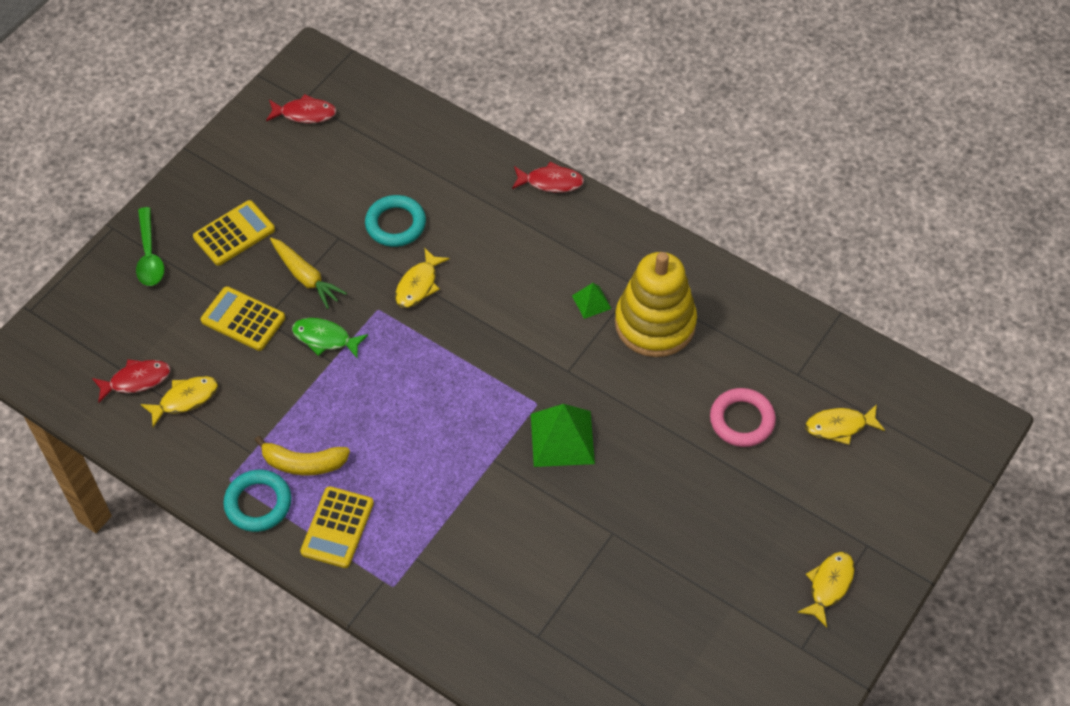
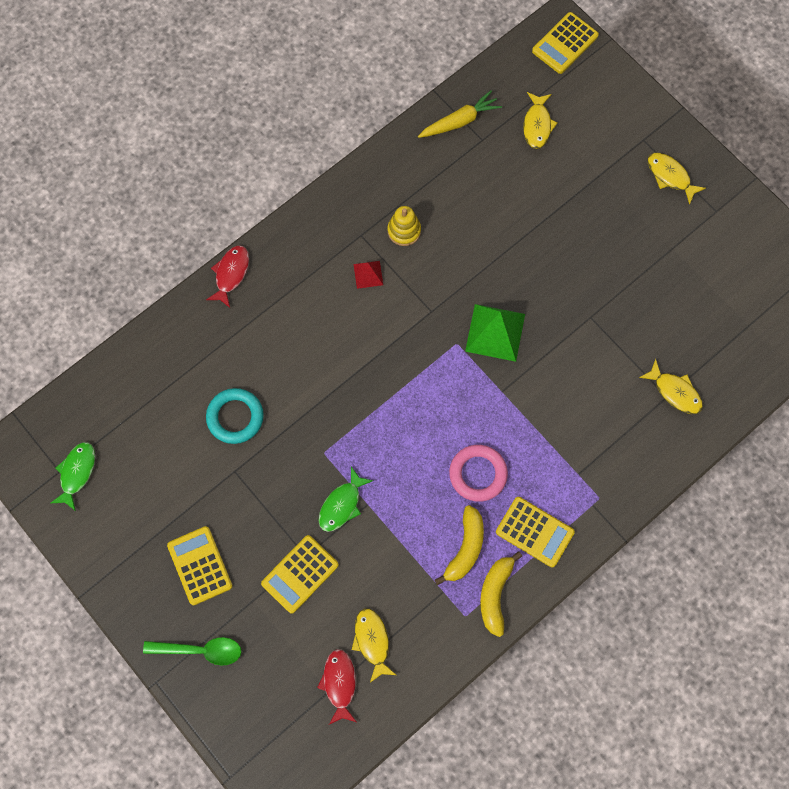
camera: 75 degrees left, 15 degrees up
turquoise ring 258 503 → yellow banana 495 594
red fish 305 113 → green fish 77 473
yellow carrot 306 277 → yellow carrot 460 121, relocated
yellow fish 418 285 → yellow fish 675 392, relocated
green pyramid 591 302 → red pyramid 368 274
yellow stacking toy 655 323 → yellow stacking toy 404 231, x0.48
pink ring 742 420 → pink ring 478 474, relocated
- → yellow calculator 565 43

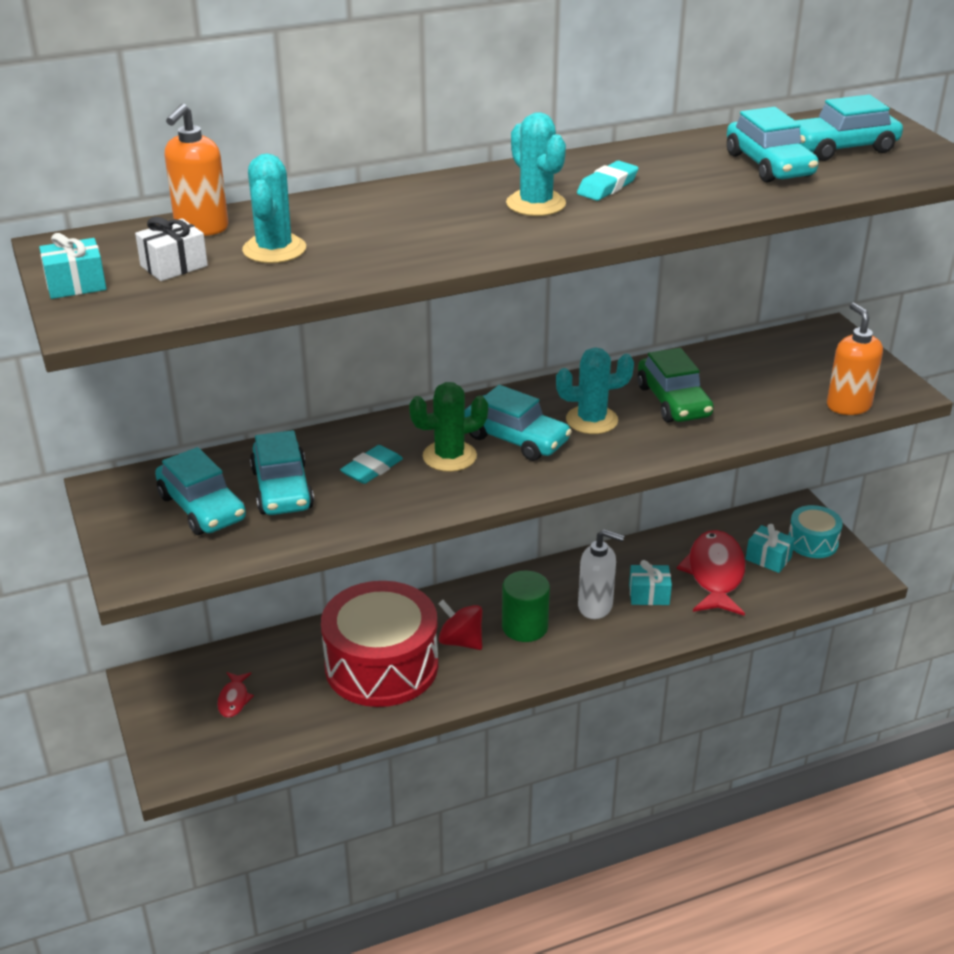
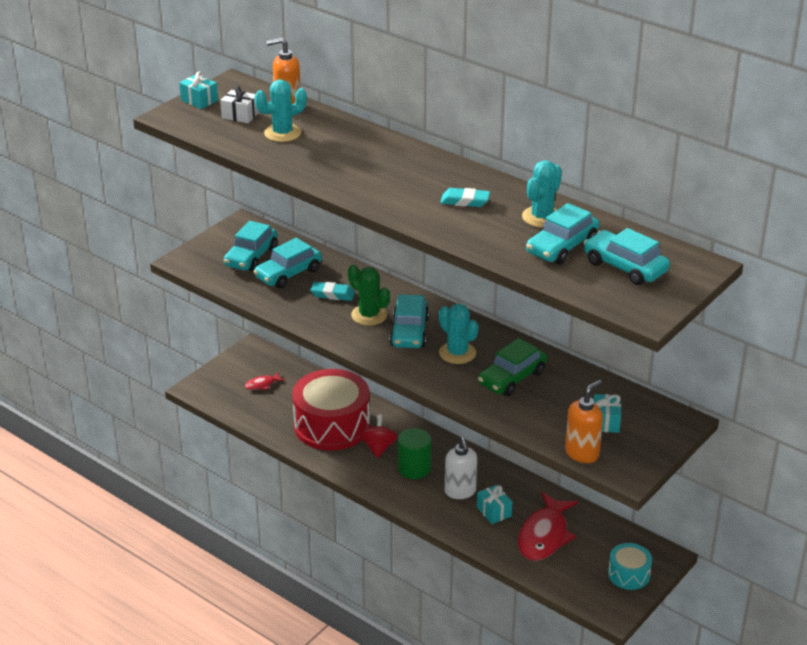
camera: 60 degrees right, 0 degrees up
turquoise cactus 536 204 → turquoise cactus 542 217, relocated
red fish 715 574 → red fish 544 535, 135 degrees clockwise
turquoise gift 768 558 → turquoise gift 605 422, relocated

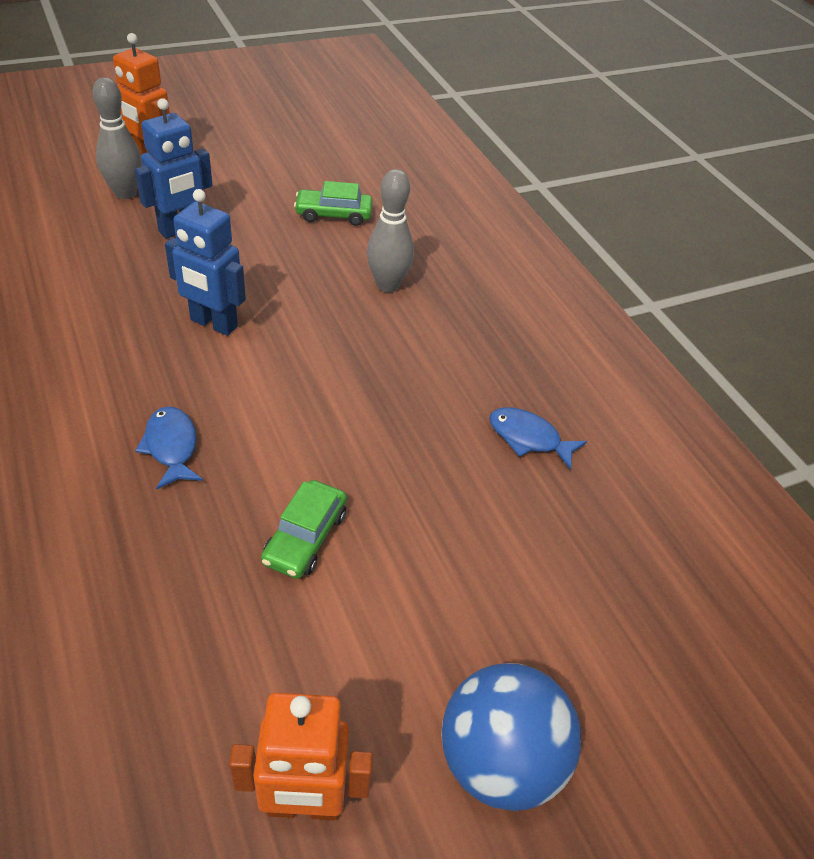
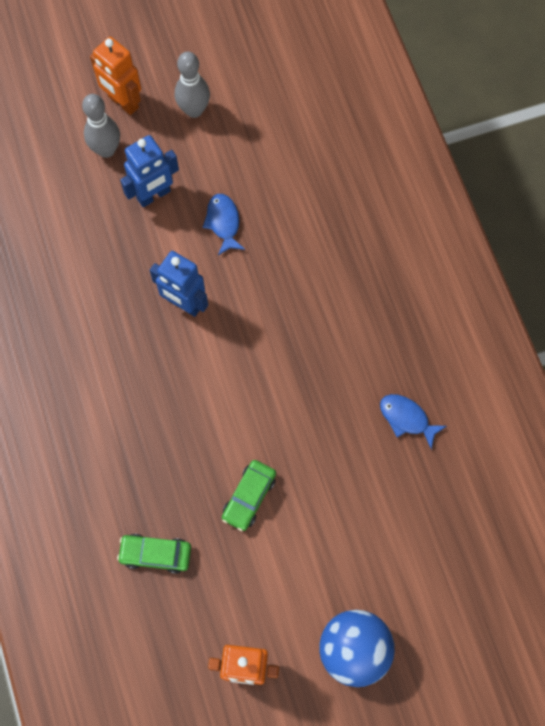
camera: 10 degrees right, 25 degrees up
blue fish 171 447 → blue fish 223 222, relocated
green car 333 214 → green car 155 554, relocated
grey bowling pin 387 285 → grey bowling pin 194 110, relocated

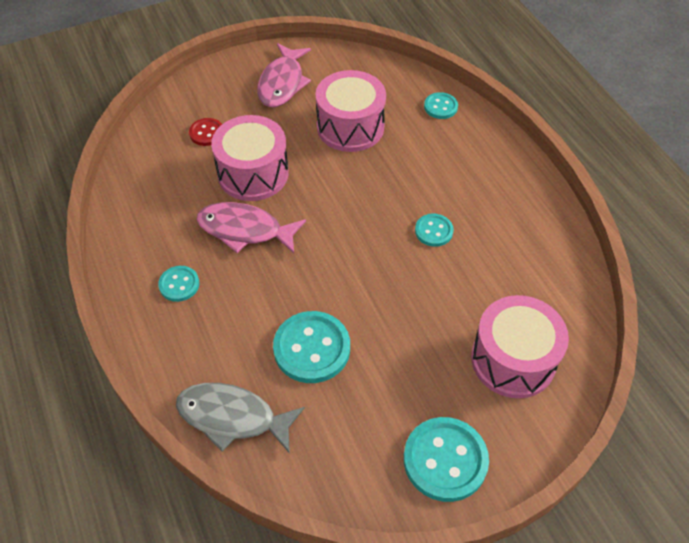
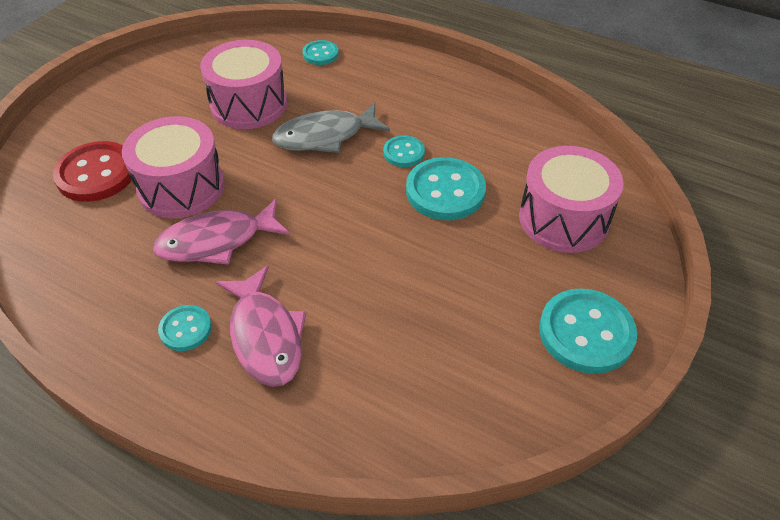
camera: 35 degrees left, 5 degrees down
grey fish 232 417 → grey fish 325 136, relocated
red button 207 133 → red button 96 174, x1.82
pink fish 282 83 → pink fish 265 336, relocated
turquoise button 312 348 → turquoise button 445 191, relocated

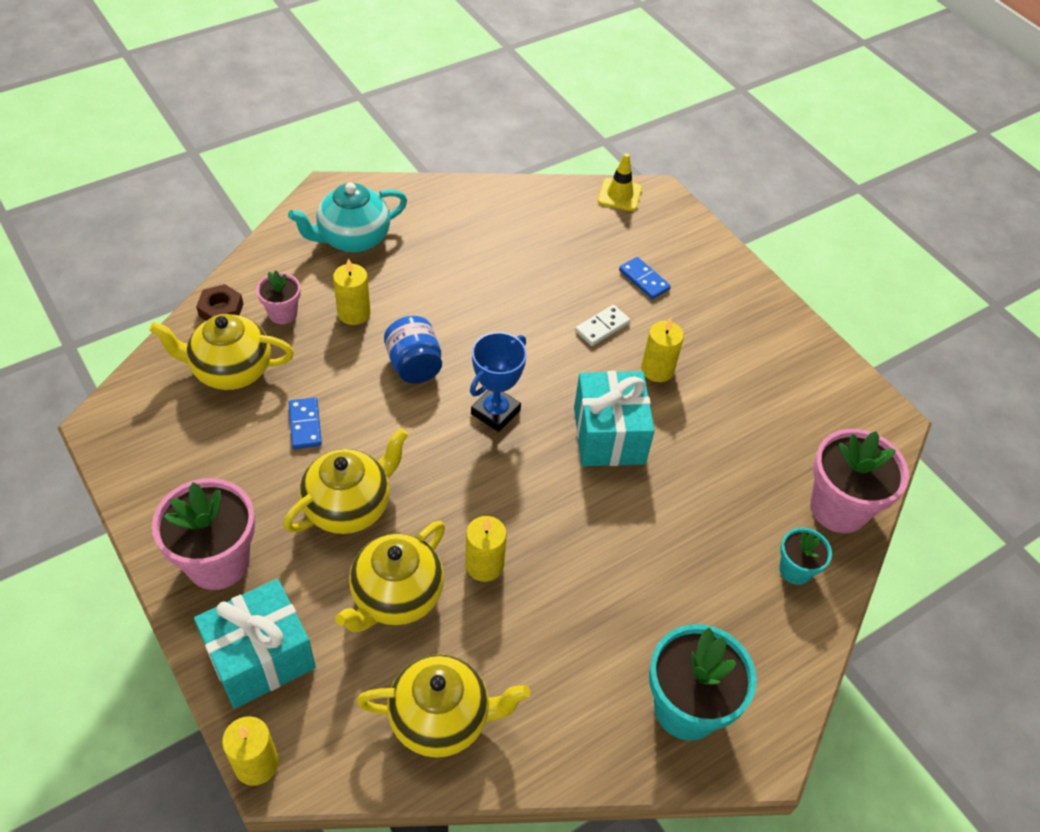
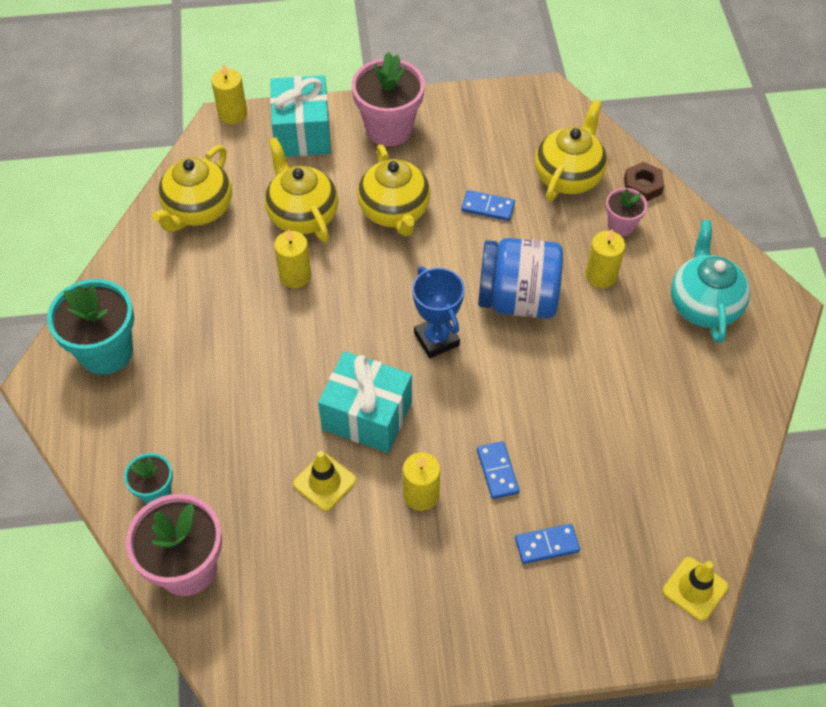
camera: 120 degrees right, 5 degrees up
blue jar 414 365 → blue jar 518 299, x1.55
white domino 602 327 → blue domino 497 471
- → yellow traffic cone 324 482

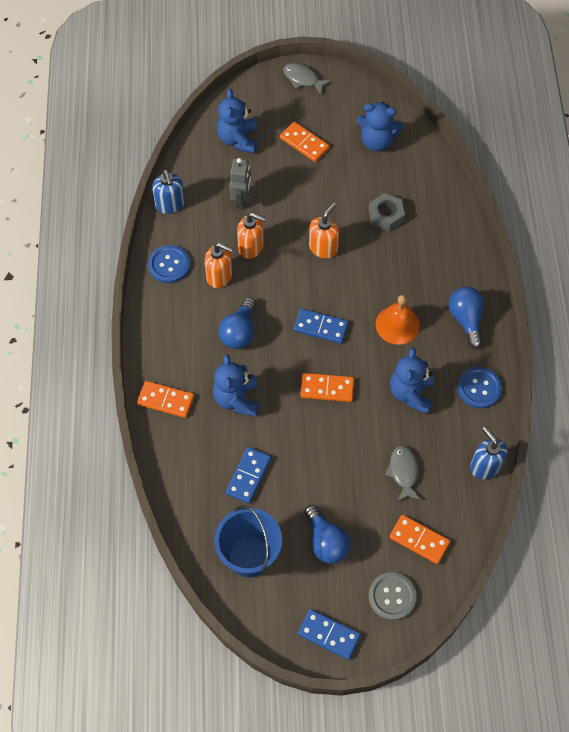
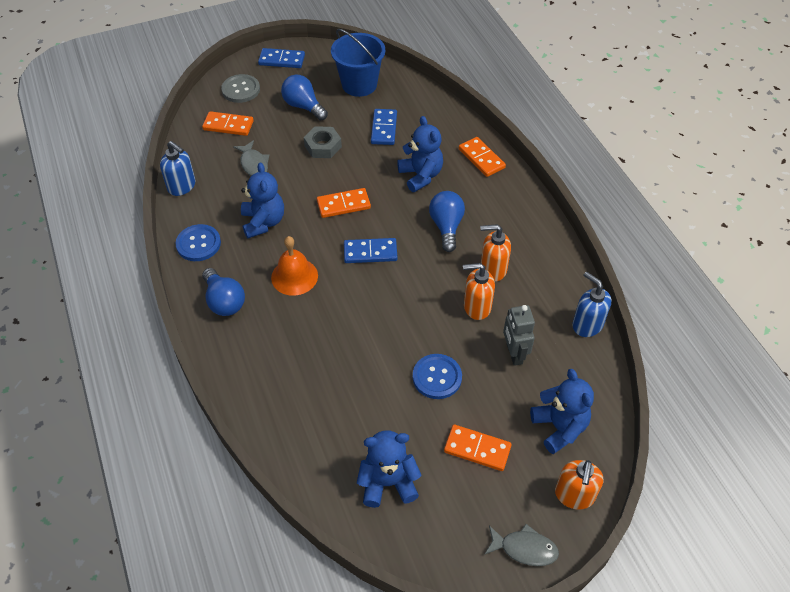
camera: 160 degrees right, 10 degrees down
orange domino 165 400 → orange domino 481 158, 60 degrees clockwise
blue button 169 265 → blue button 437 377, relocated
orange soap dispenser 323 247 → orange soap dispenser 574 495, relocated
grey nut 386 215 → grey nut 323 146, relocated

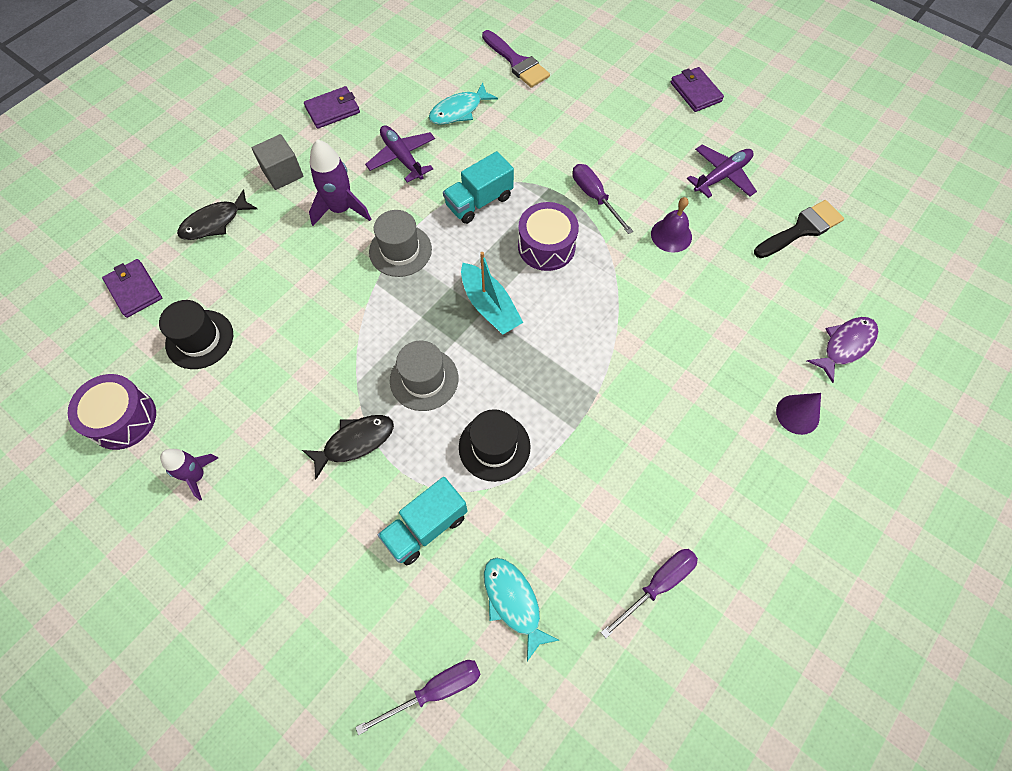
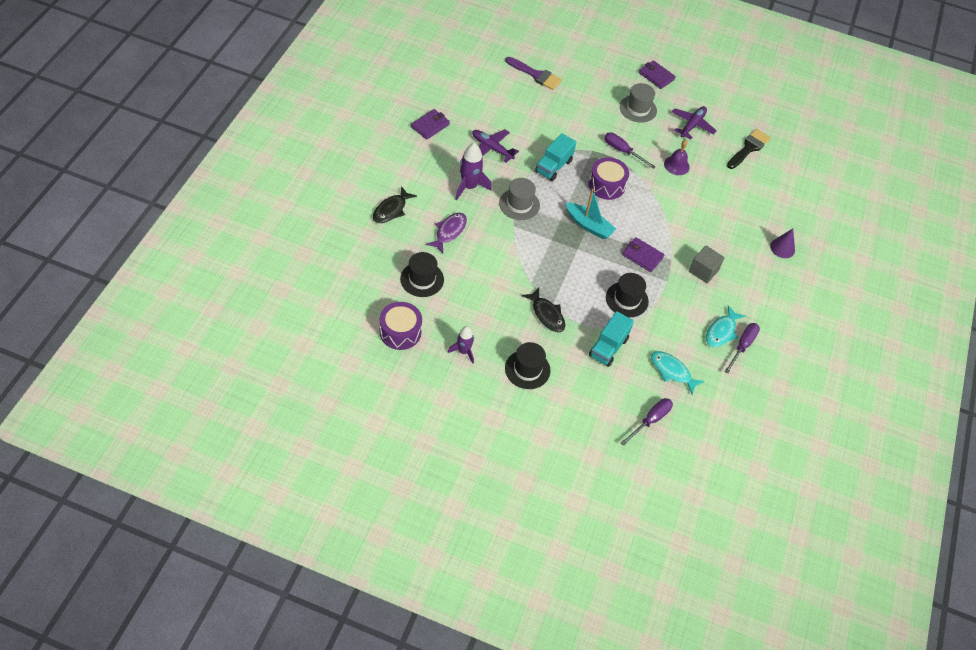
camera: 25 degrees left, 10 degrees down
purple wallet 134 290 → purple wallet 642 256, relocated
grey cube 282 173 → grey cube 703 271, relocated
black fish 354 442 → black fish 546 314, 105 degrees clockwise
grey hat 424 379 → grey hat 638 109, relocated
turquoise fish 459 110 → turquoise fish 721 331, relocated
purple fish 845 346 → purple fish 449 232, relocated
- → black hat 527 369

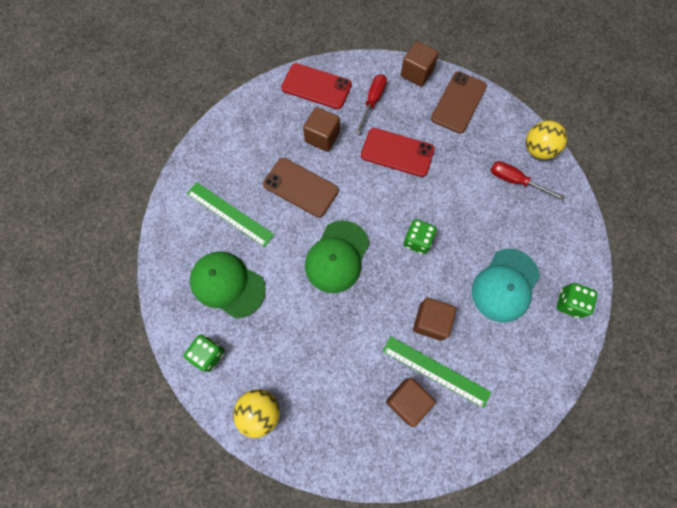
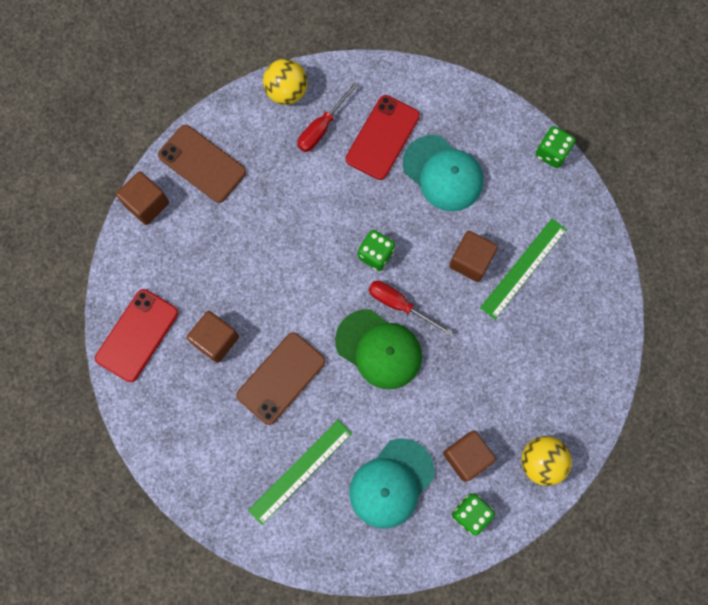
camera: 80 degrees left, 5 degrees up
green cap 227 284 → turquoise cap 391 483
red screwdriver 372 101 → red screwdriver 399 305, relocated
red phone 397 152 → red phone 382 137, relocated
brown cube 407 401 → brown cube 466 457, relocated
green dice 569 303 → green dice 551 153, relocated

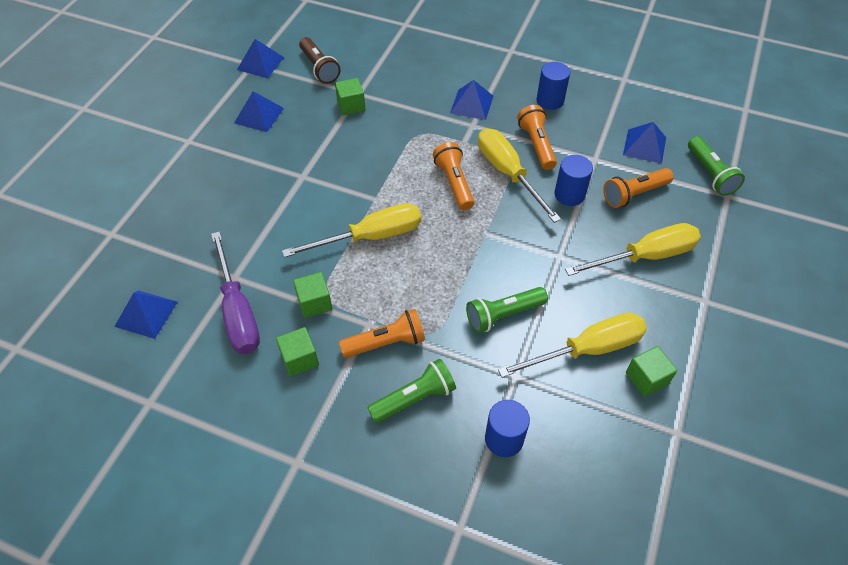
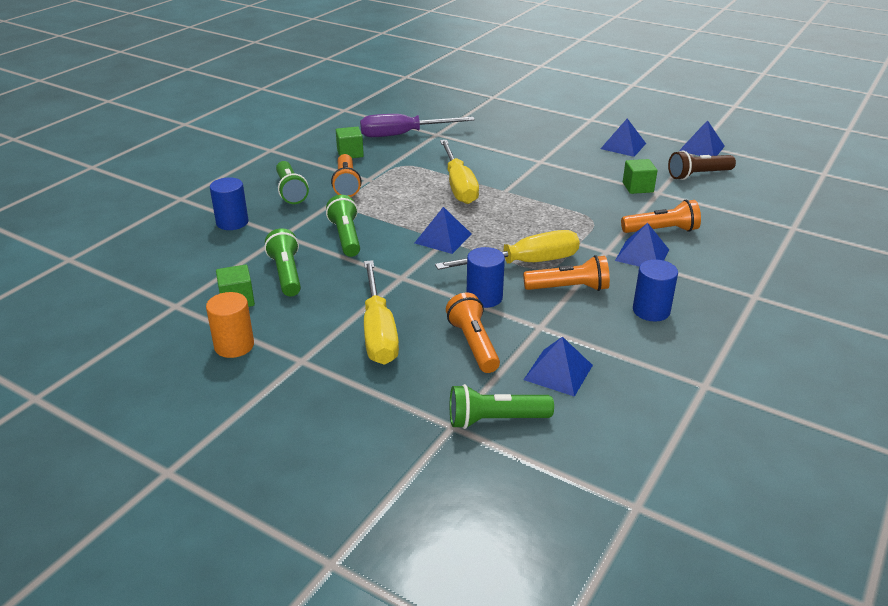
camera: 100 degrees right, 20 degrees down
blue pyramid 146 314 → blue pyramid 443 238, relocated
green cube 314 303 → -
orange flashlight 454 183 → orange flashlight 661 230, relocated
yellow screwdriver 587 349 → green flashlight 286 274
- → orange cylinder 234 346

